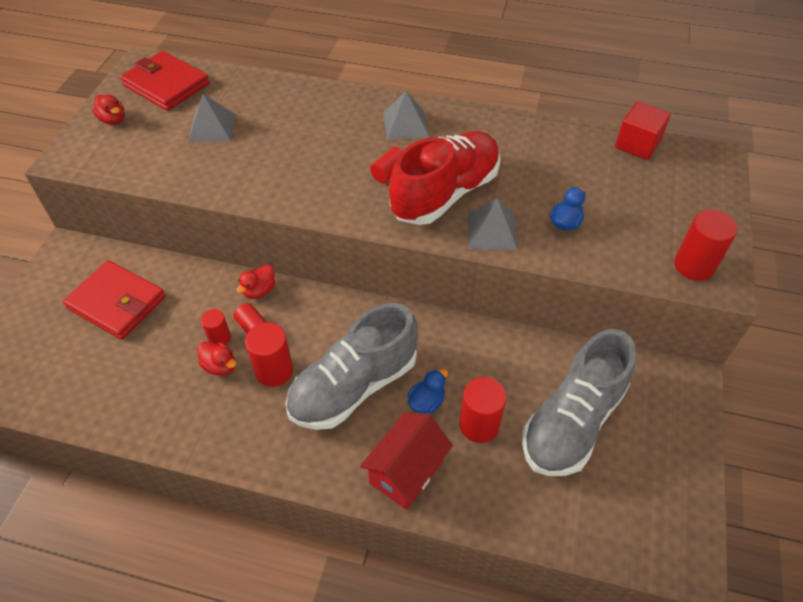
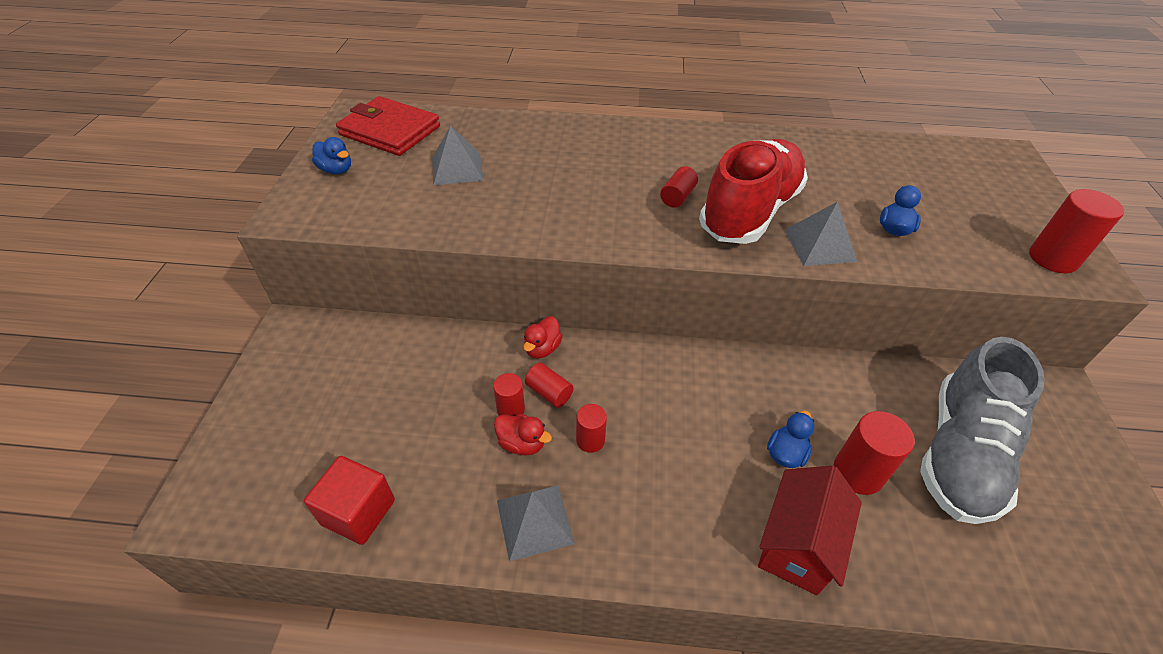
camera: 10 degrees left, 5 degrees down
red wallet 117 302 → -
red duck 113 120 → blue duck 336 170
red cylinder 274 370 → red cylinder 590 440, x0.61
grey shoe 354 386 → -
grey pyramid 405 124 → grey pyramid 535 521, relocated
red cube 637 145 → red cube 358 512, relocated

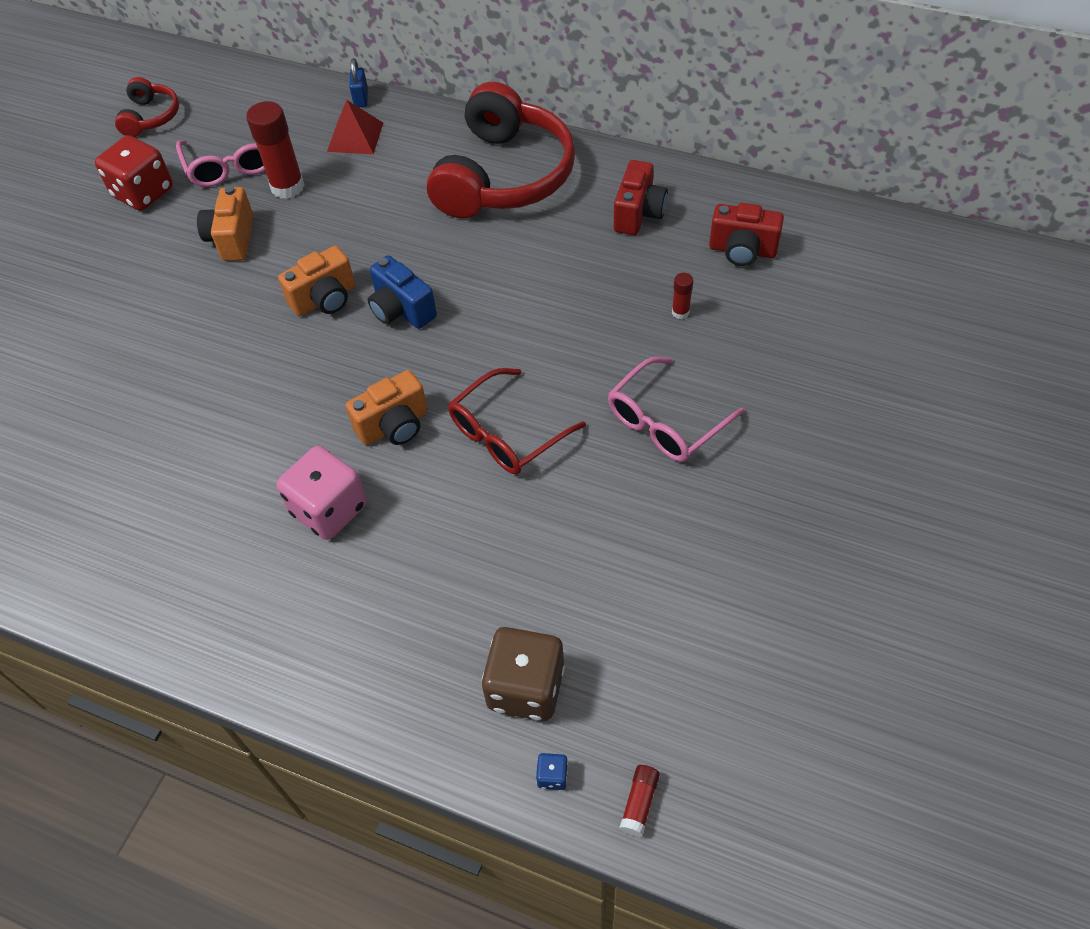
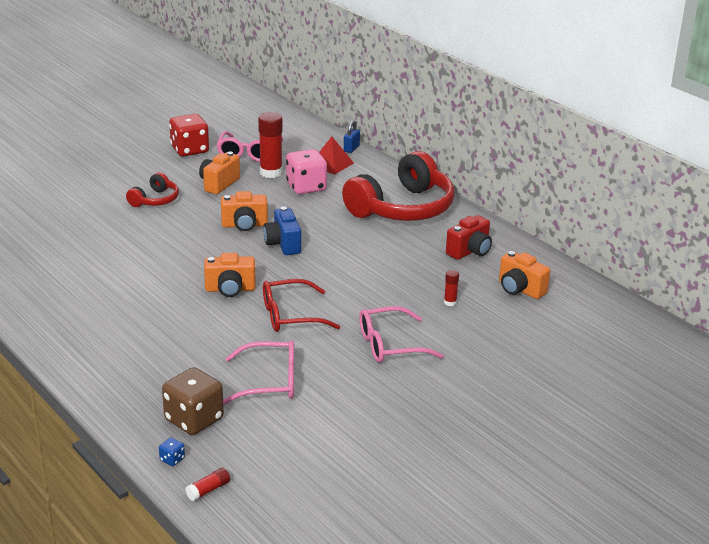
camera: 25 degrees right, 25 degrees down
red headphones 151 117 → red headphones 155 200, relocated
pink dice 329 509 → pink dice 306 187, relocated
red camera 742 250 → orange camera 520 289
- → pink glasses 270 382

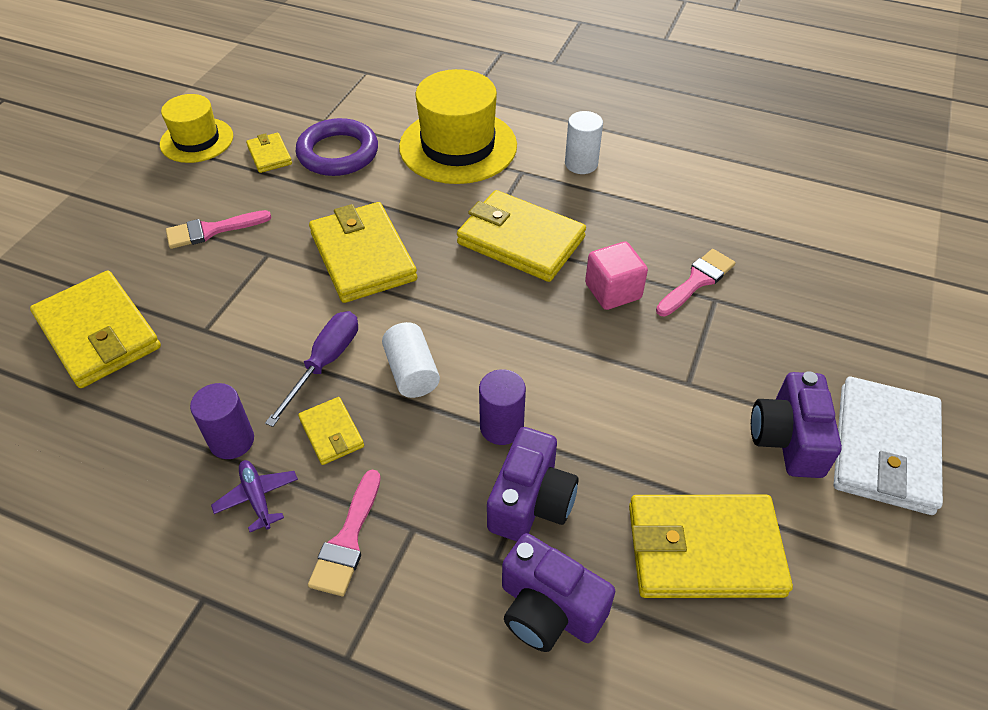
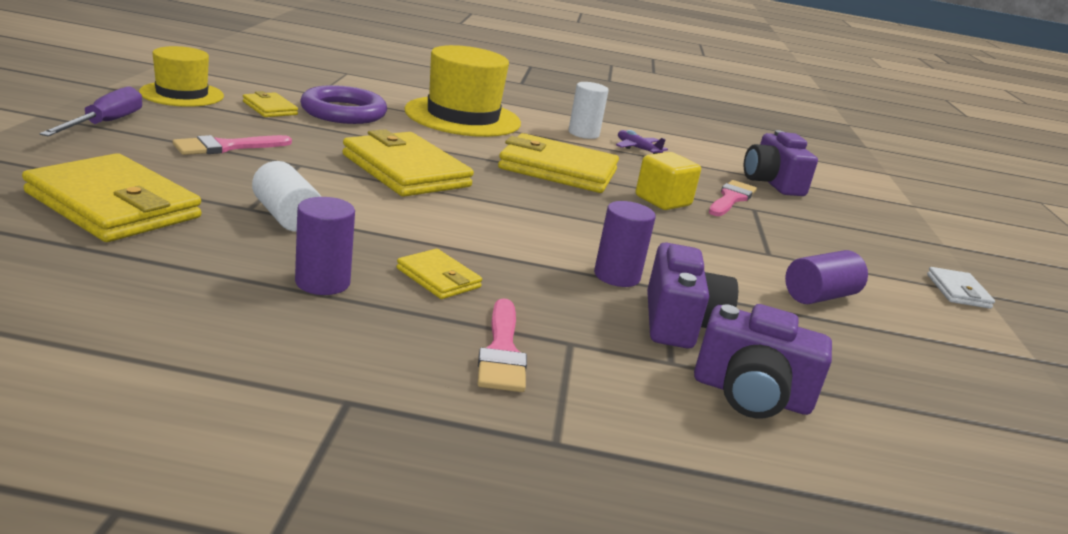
camera: 20 degrees left, 25 degrees down
purple plane 257 498 → purple plane 637 149, relocated
purple screwdriver 325 363 → purple screwdriver 105 123, relocated
white cylinder 412 372 → white cylinder 286 217, relocated
pink cube 613 291 → yellow cube 663 201
yellow wallet 704 550 → -
purple camera 788 439 → purple camera 772 183, relocated
white wallet 884 449 → white wallet 958 291, x0.49
- → purple cylinder 819 296

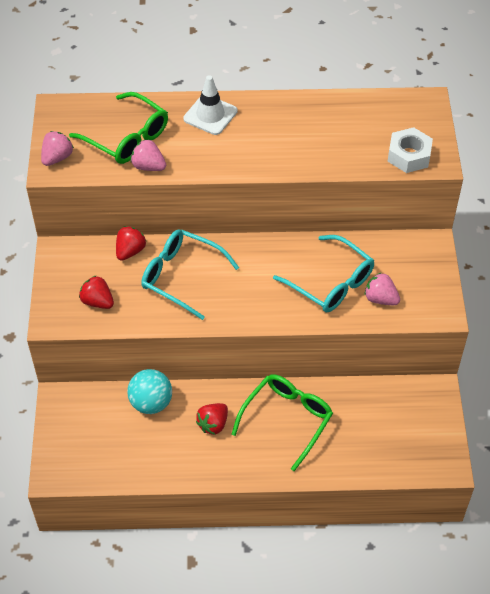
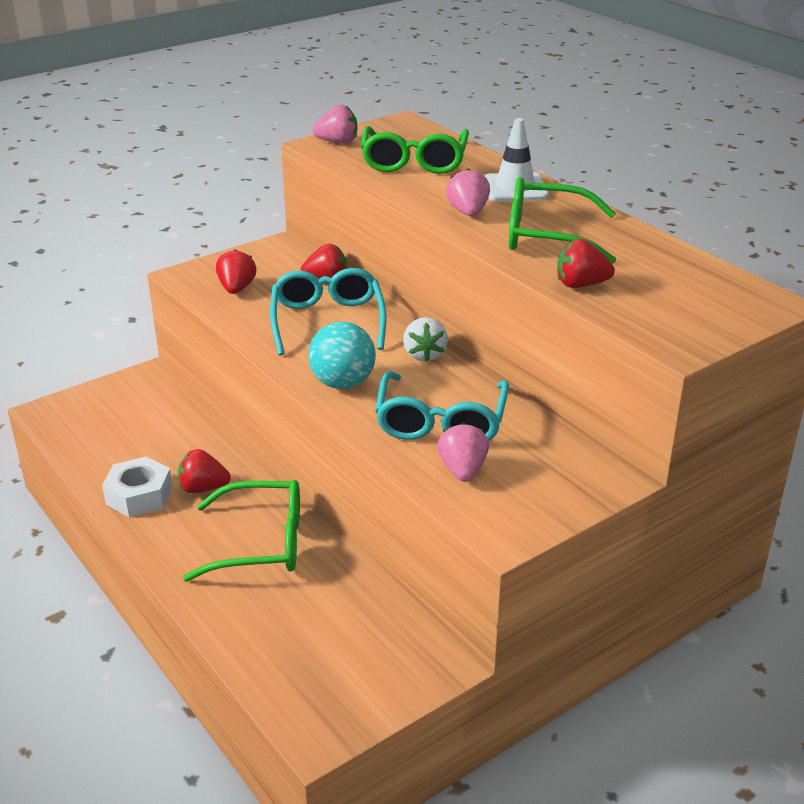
camera: 55 degrees right, 20 degrees down
turquoise ball 151 403 → turquoise ball 343 383, relocated
pink strawberry 148 166 → pink strawberry 468 212, relocated
white nut 409 155 → white nut 139 495, relocated
- → white strawberry 424 355
- → green glasses 546 236
- → red strawberry 581 285

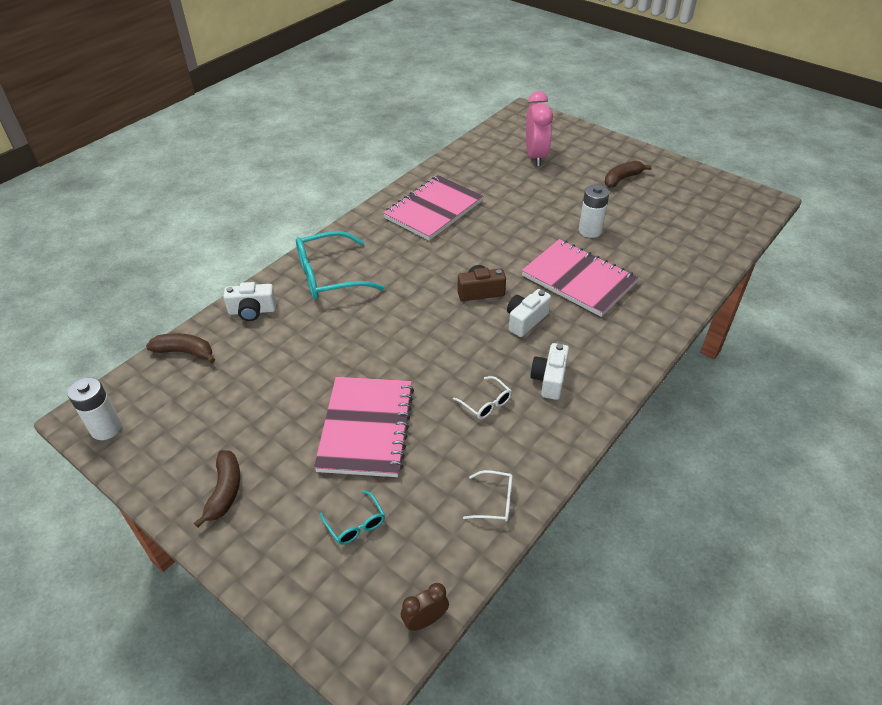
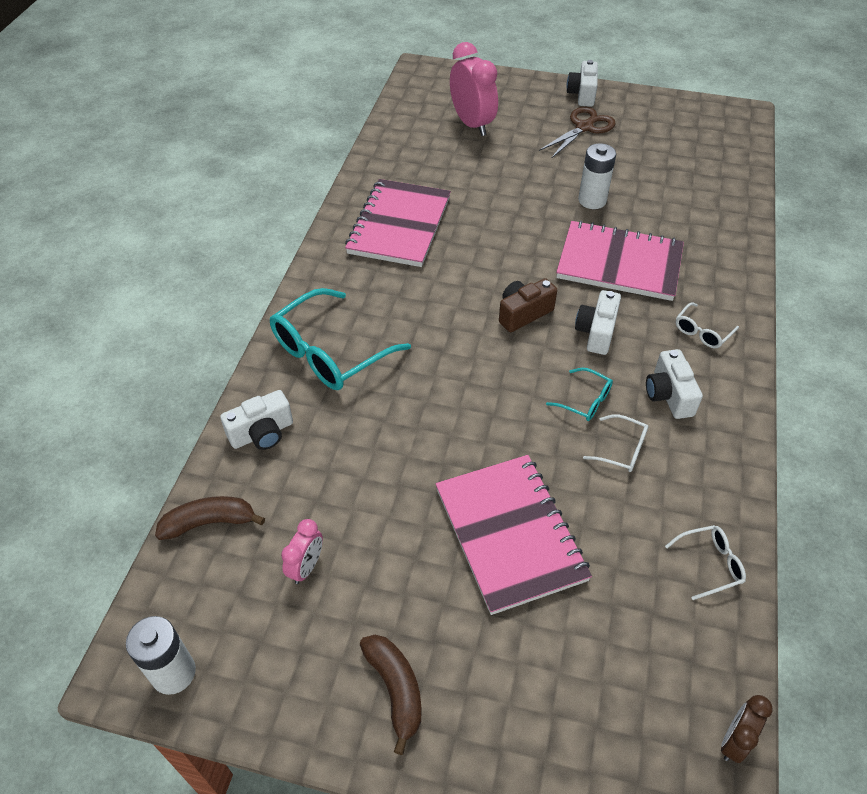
camera: 25 degrees left, 5 degrees up
turquoise glasses 356 524 → turquoise glasses 585 401, relocated
brown banana 622 179 → brown scissors 584 127
- → pink clock 306 567
- → white camera 582 94
- → white glasses 702 332

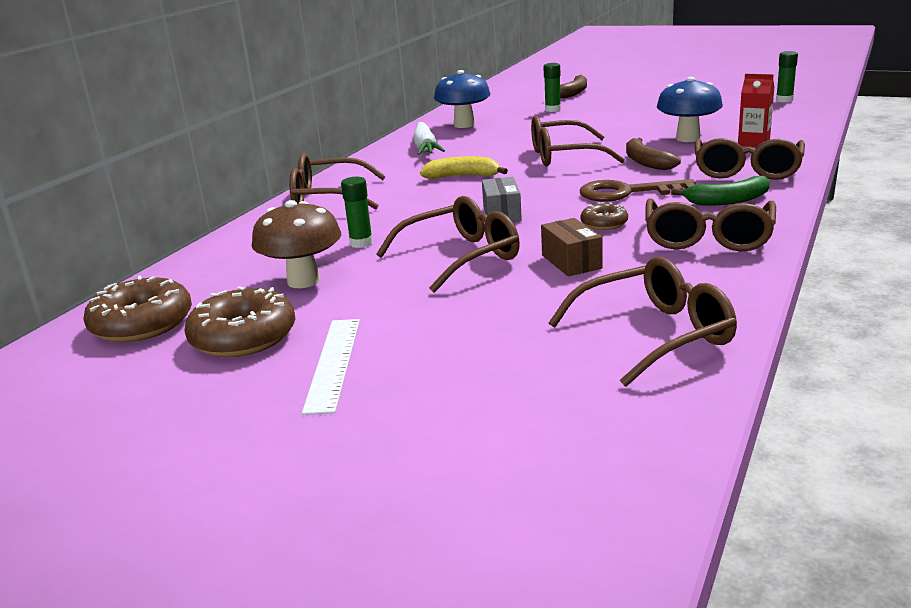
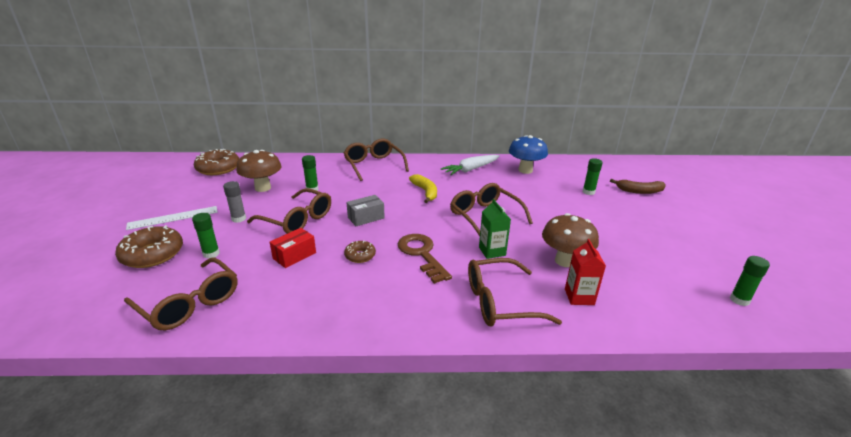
camera: 60 degrees right, 5 degrees up
brown donut 243 337 → brown donut 152 254, relocated
brown box 571 262 → red box 294 255
brown banana 646 162 → green carton 492 251
brown glasses 708 238 → -
blue mushroom 688 138 → brown mushroom 564 261
green banana 728 201 → -
- → green glue stick 211 254
- → grey glue stick 238 219

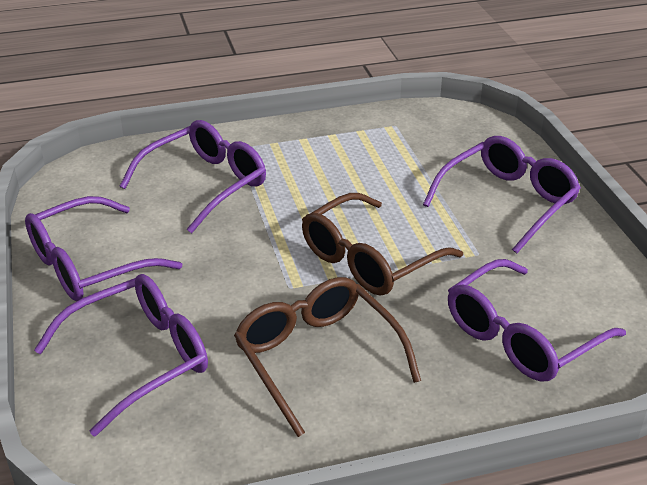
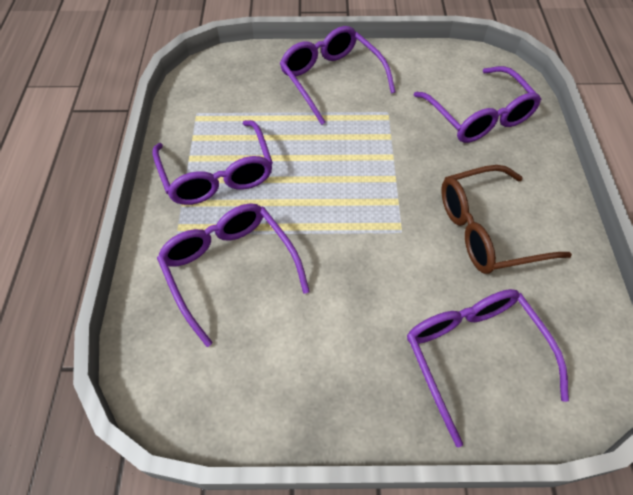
camera: 75 degrees left, 20 degrees up
purple glasses 89 264 → purple glasses 217 175, relocated
brown glasses 369 259 → -

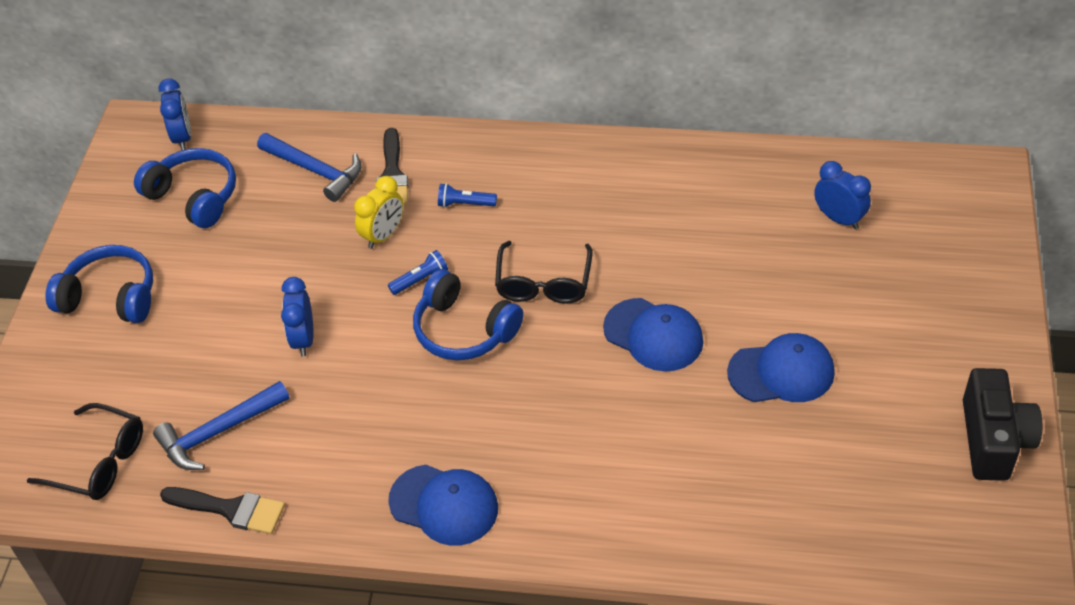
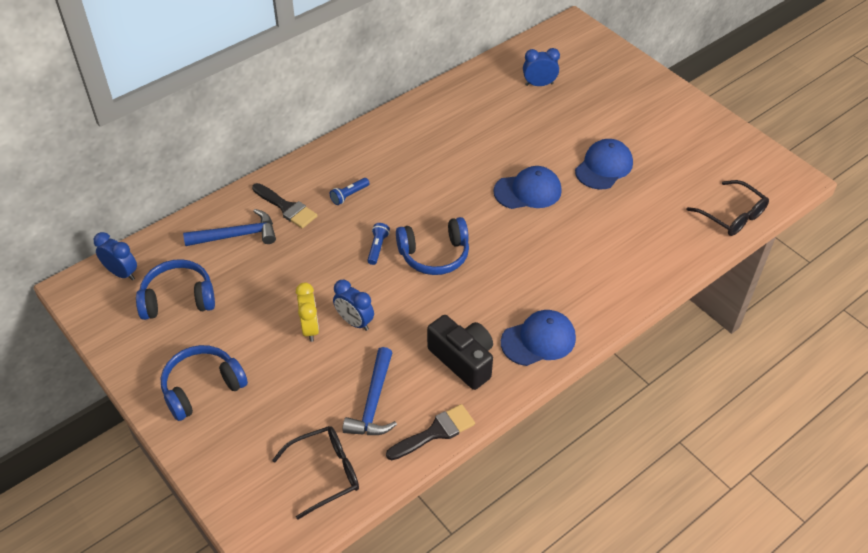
camera: 50 degrees left, 0 degrees up
yellow clock 383 235 → yellow clock 310 328, relocated
black glasses 544 283 → black glasses 732 216, relocated
black camera 993 440 → black camera 463 360, relocated

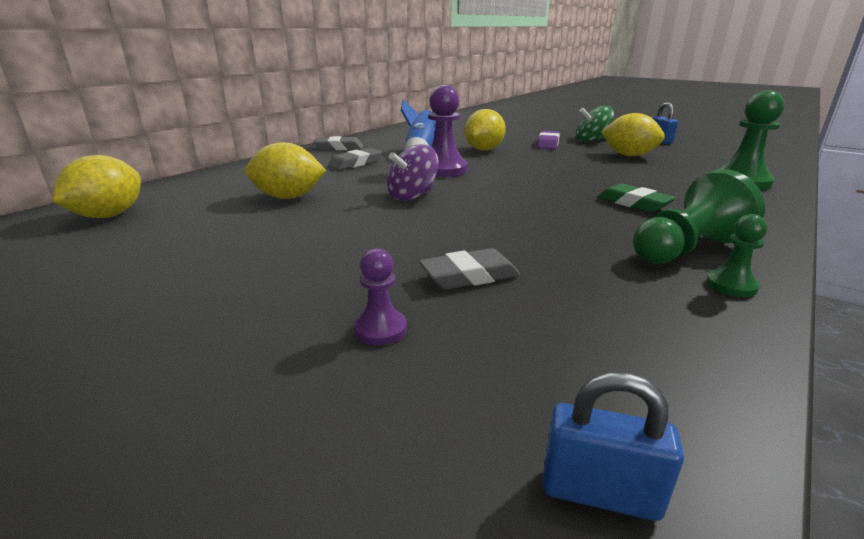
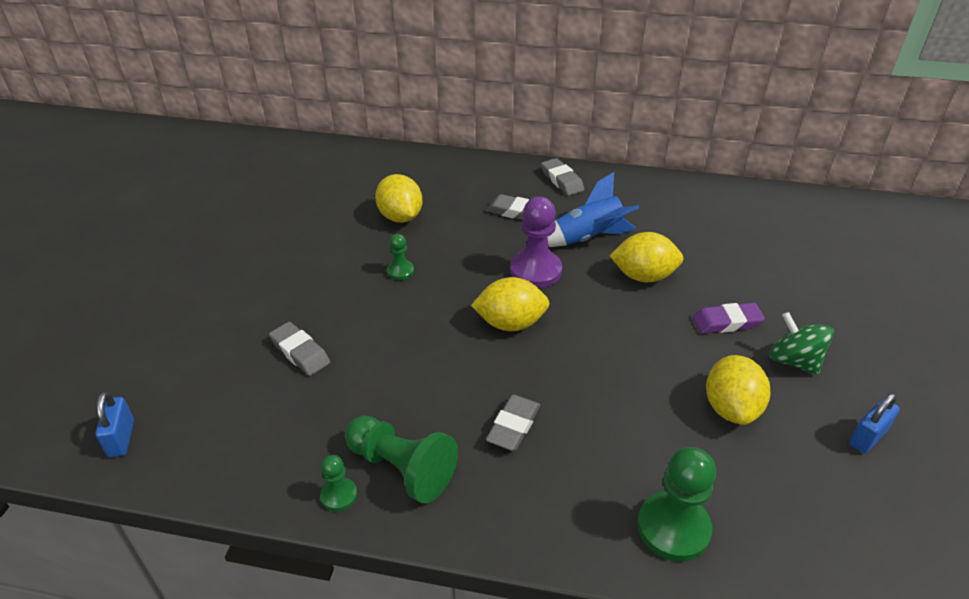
camera: 65 degrees right, 15 degrees up
yellow lemon 109 215 → yellow lemon 510 323, relocated
purple pawn 380 329 → -
purple spinning top 412 196 → -
green eraser 634 203 → grey eraser 513 426
- → green pawn 400 271

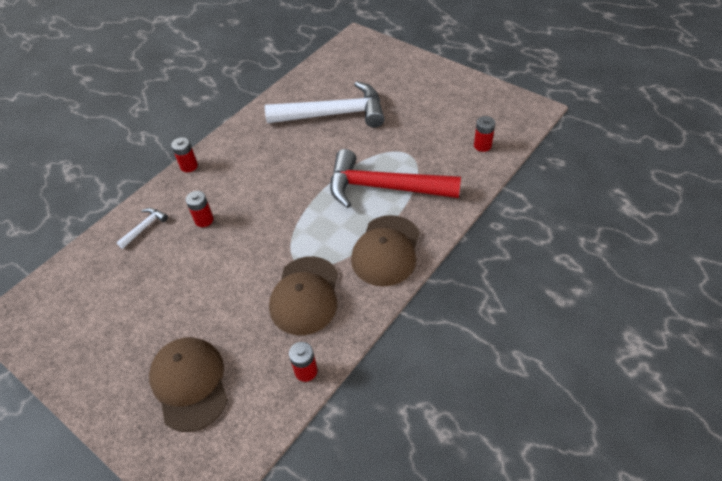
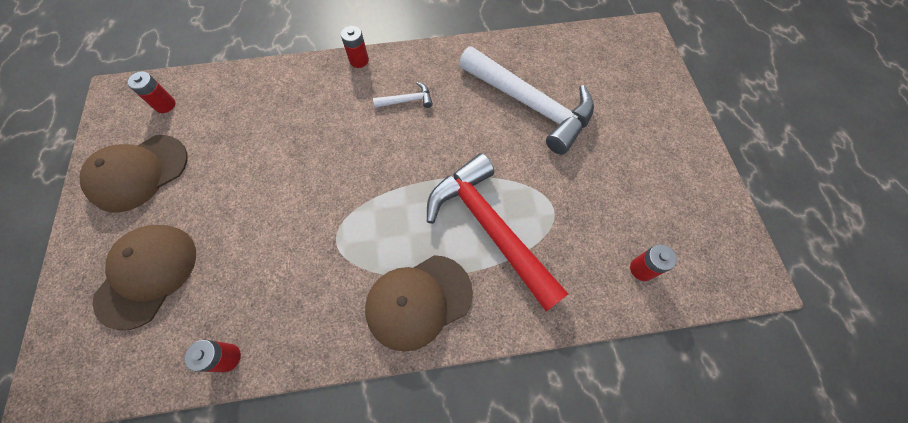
camera: 40 degrees right, 15 degrees up
white hammer 144 227 → white hammer 407 100, relocated
red battery 204 220 → red battery 165 105, relocated
brown cap 305 295 → brown cap 139 173, relocated

